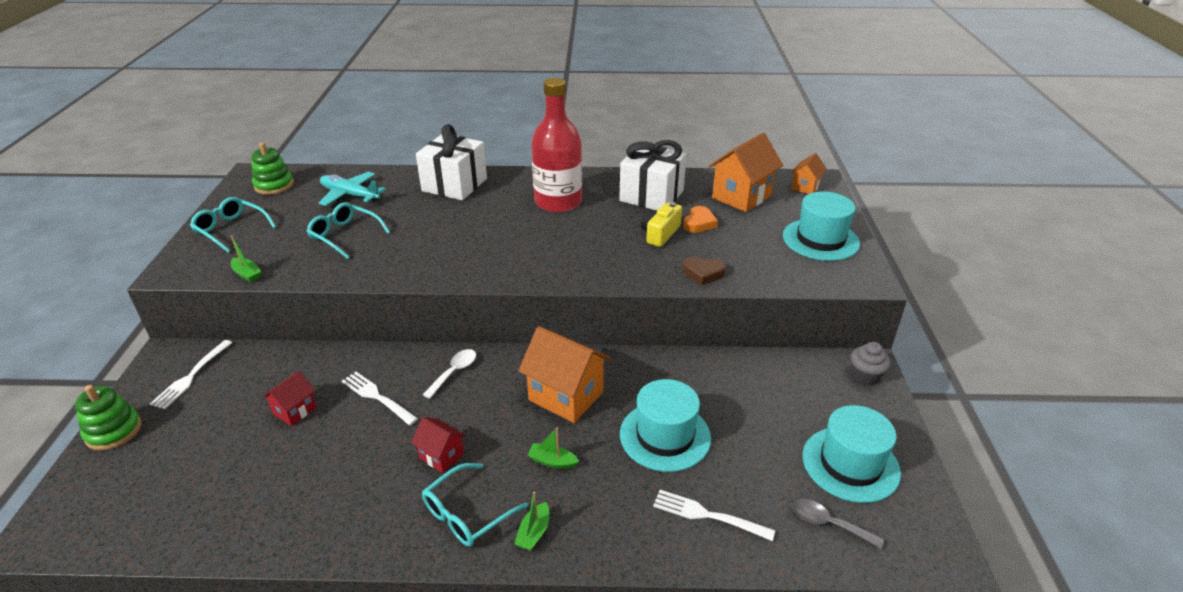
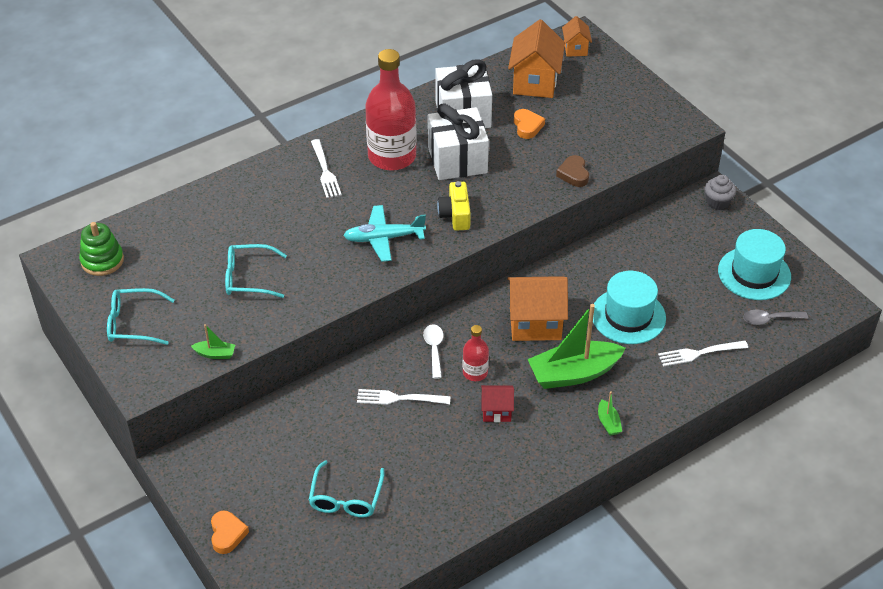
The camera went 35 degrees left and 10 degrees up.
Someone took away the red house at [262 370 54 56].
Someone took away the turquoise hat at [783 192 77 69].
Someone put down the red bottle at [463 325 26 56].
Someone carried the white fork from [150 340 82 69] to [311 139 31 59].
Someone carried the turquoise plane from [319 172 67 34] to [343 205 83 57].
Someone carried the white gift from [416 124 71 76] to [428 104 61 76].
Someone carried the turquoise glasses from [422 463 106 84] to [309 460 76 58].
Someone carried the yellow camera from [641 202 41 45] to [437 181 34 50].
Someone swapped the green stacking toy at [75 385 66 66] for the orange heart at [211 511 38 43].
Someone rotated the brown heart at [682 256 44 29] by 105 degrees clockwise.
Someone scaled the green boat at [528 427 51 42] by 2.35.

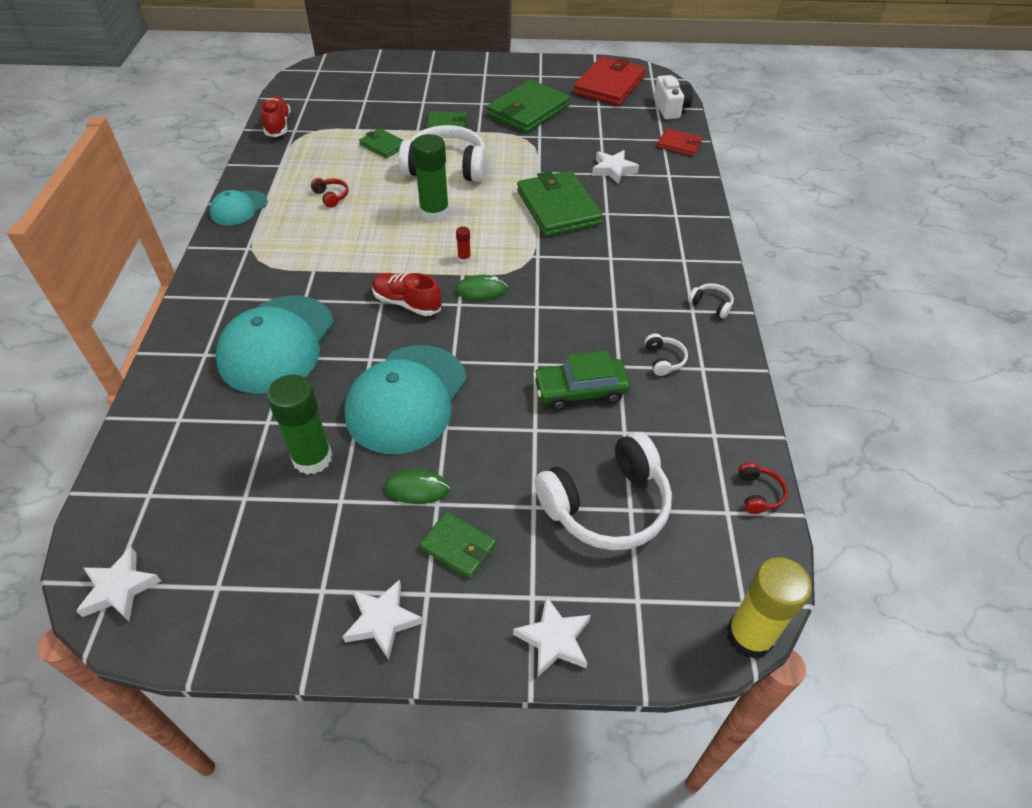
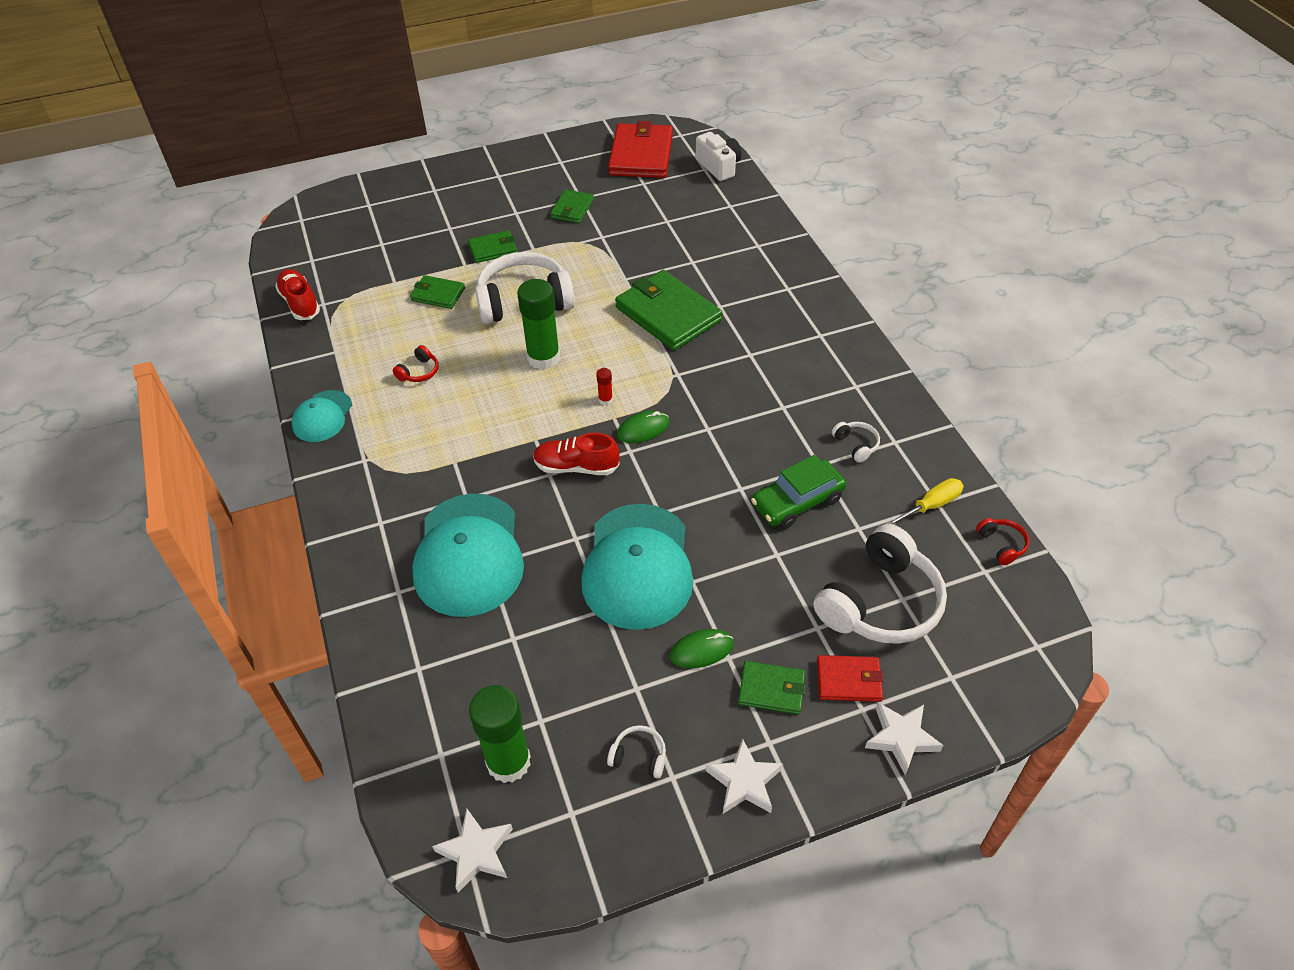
The camera went 20 degrees left and 0 degrees up.
Someone took away the white star at [592 150 47 34].
Someone took away the yellow glue stick at [727 557 85 102].
Someone put down the yellow screwdriver at [886 478 78 47].
Someone carried the green glue stick from [267 375 65 100] to [469 685 62 98].
Someone carried the red wallet from [657 129 45 27] to [817 655 67 47].
Someone carried the white headphones from [688 283 46 35] to [607 725 59 53].
Someone rotated the red headphones at [311 178 38 30] by 90 degrees clockwise.
Someone scaled the green wallet at [487 80 83 53] by 0.52.

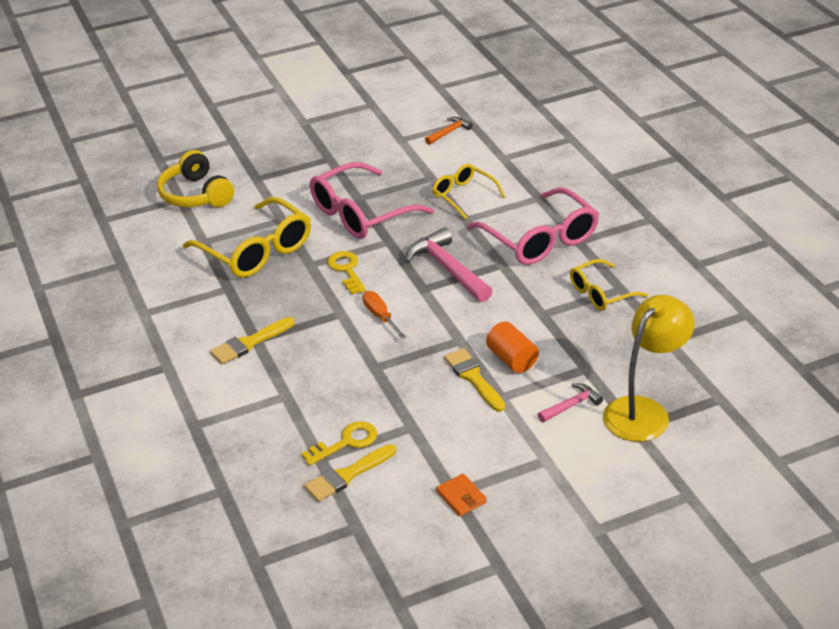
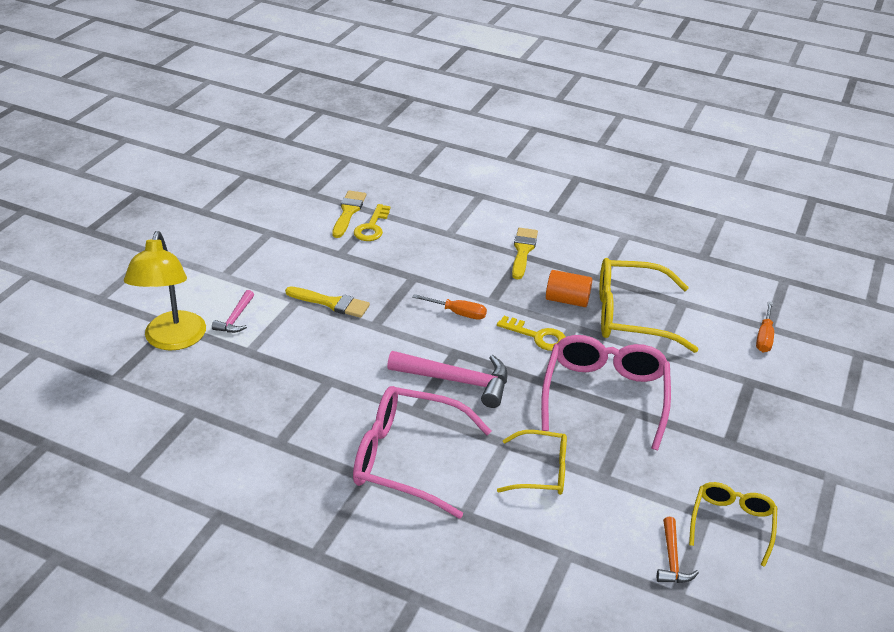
The camera went 135 degrees right and 0 degrees up.
Someone took away the orange wallet at [436 474 51 43].
Someone carried the orange cylinder from [486 322 53 51] to [546 270 46 37].
Someone carried the yellow glasses from [570 259 78 52] to [689 482 88 85].
Someone swapped the yellow headphones at [157 150 77 57] for the orange screwdriver at [756 301 18 51].

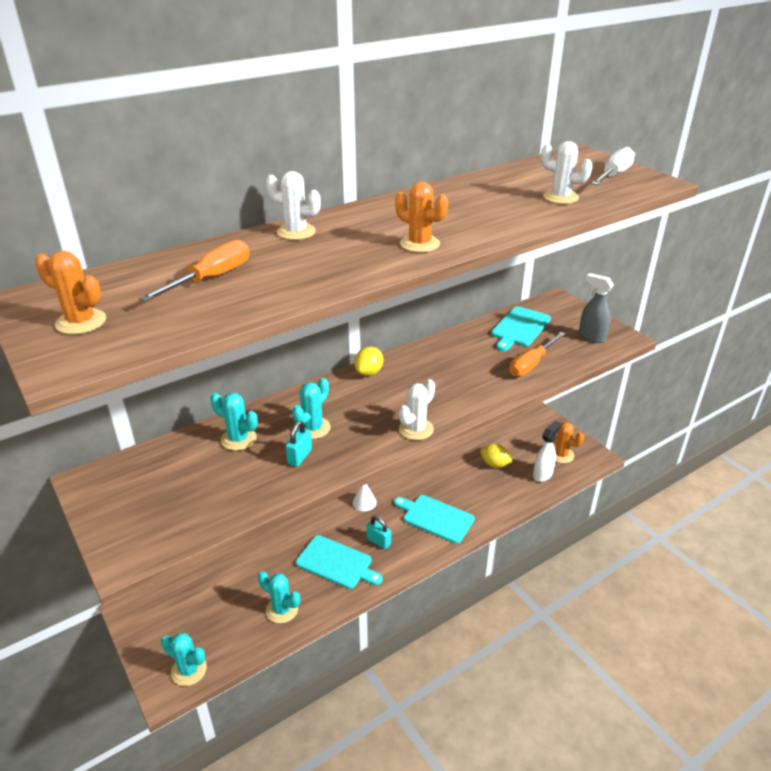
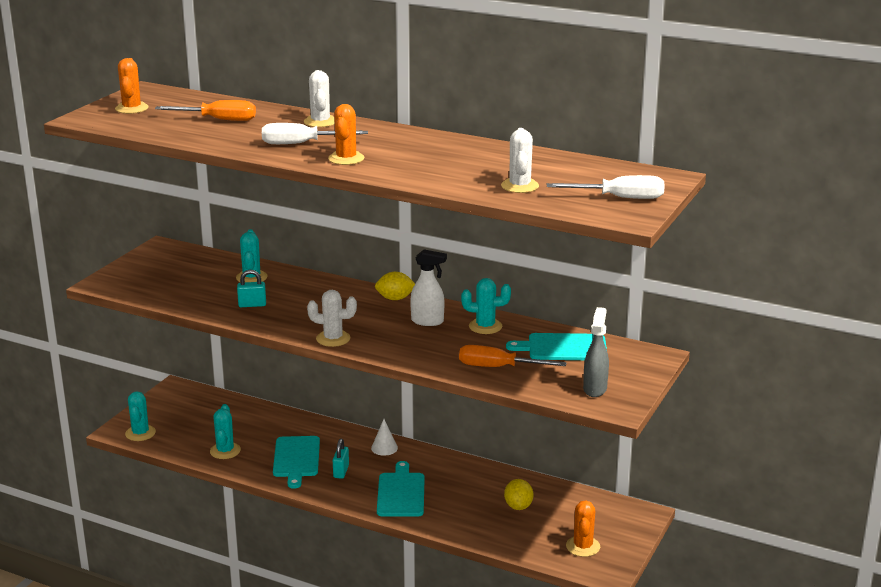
The camera went 60 degrees right and 10 degrees down.
Someone put down the white screwdriver at [262 123 106 21].
Someone carried the turquoise cactus from [292 378 38 61] to [461 278 50 56].
Someone carried the white spray bottle from [533 421 28 61] to [410 249 37 77].

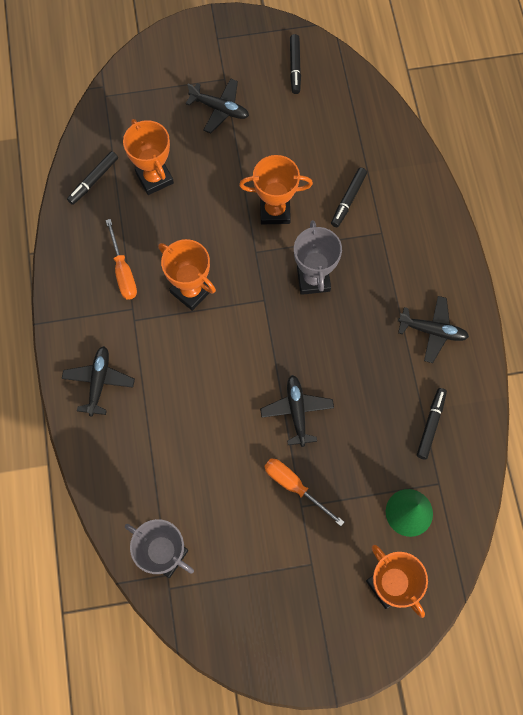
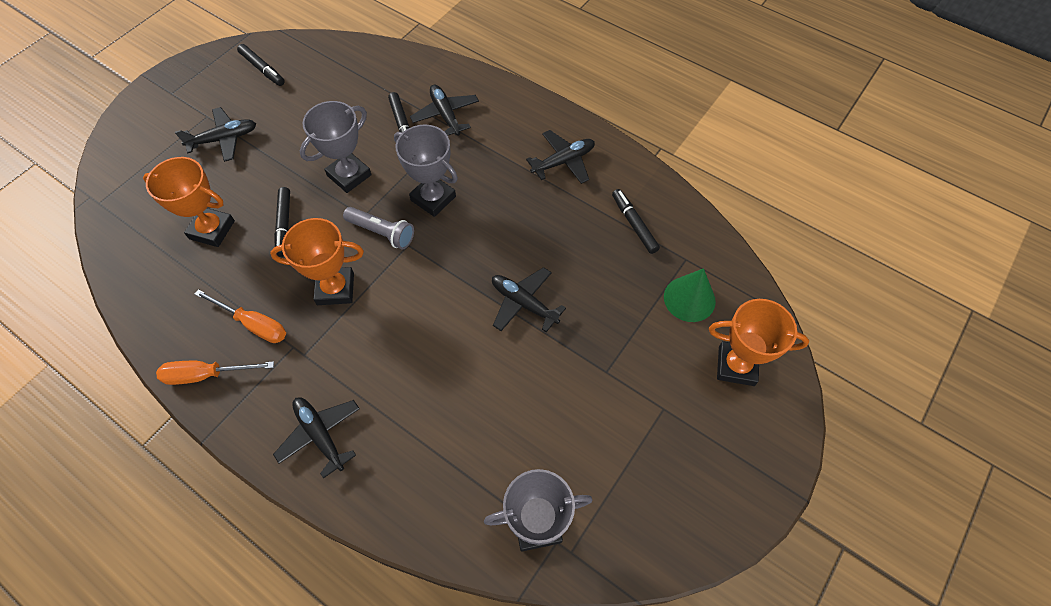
The camera went 45 degrees left and 10 degrees down.
Someone put down the grey flashlight at [343 207 71 42].
Someone put down the black plane at [410 84 69 52].
Someone carried the black marker from [67 151 51 54] to [274 187 16 70].
Someone carried the orange screwdriver from [264 459 80 67] to [156 361 118 24].
Someone repainted the orange trophy at [239 155 74 69], which became the grey trophy at [300 101 71 92].

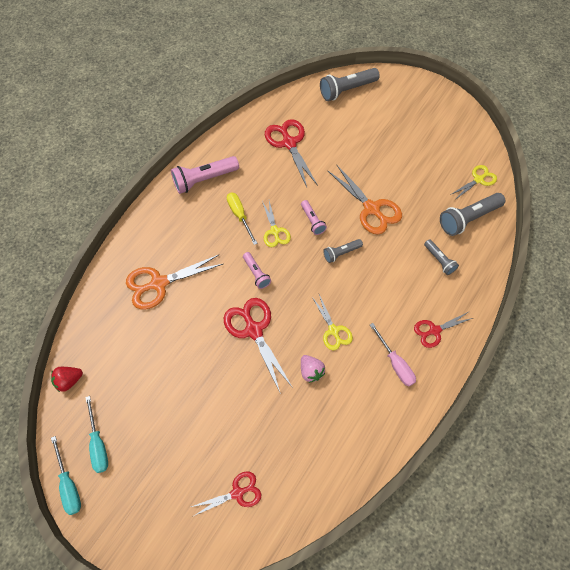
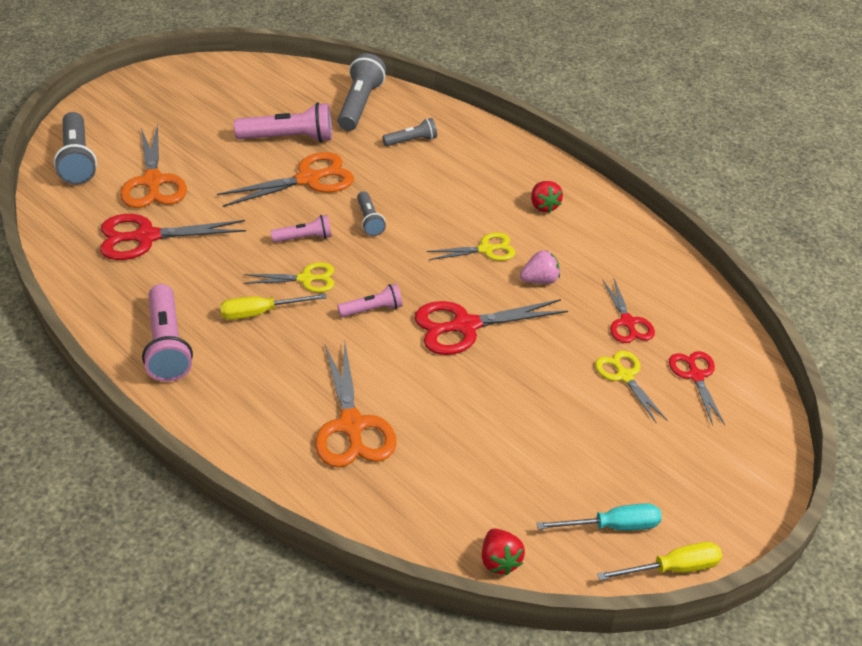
The camera went 80 degrees left and 20 degrees down.
Someone put down the orange scissors at [120 124 67 84].
Someone put down the pink flashlight at [234 102 98 40].
Someone carried the red scissors from [414 311 59 37] to [603 279 52 64].
Someone carried the yellow scissors from [450 165 47 35] to [595 351 72 73].
Someone swapped the pink screwdriver at [370 323 46 63] for the red strawberry at [531 181 32 32].
Someone repainted the turquoise screwdriver at [51 436 30 79], which became the yellow screwdriver at [597 542 125 38].
Someone rotated the grey flashlight at [440 193 65 43] by 150 degrees counterclockwise.

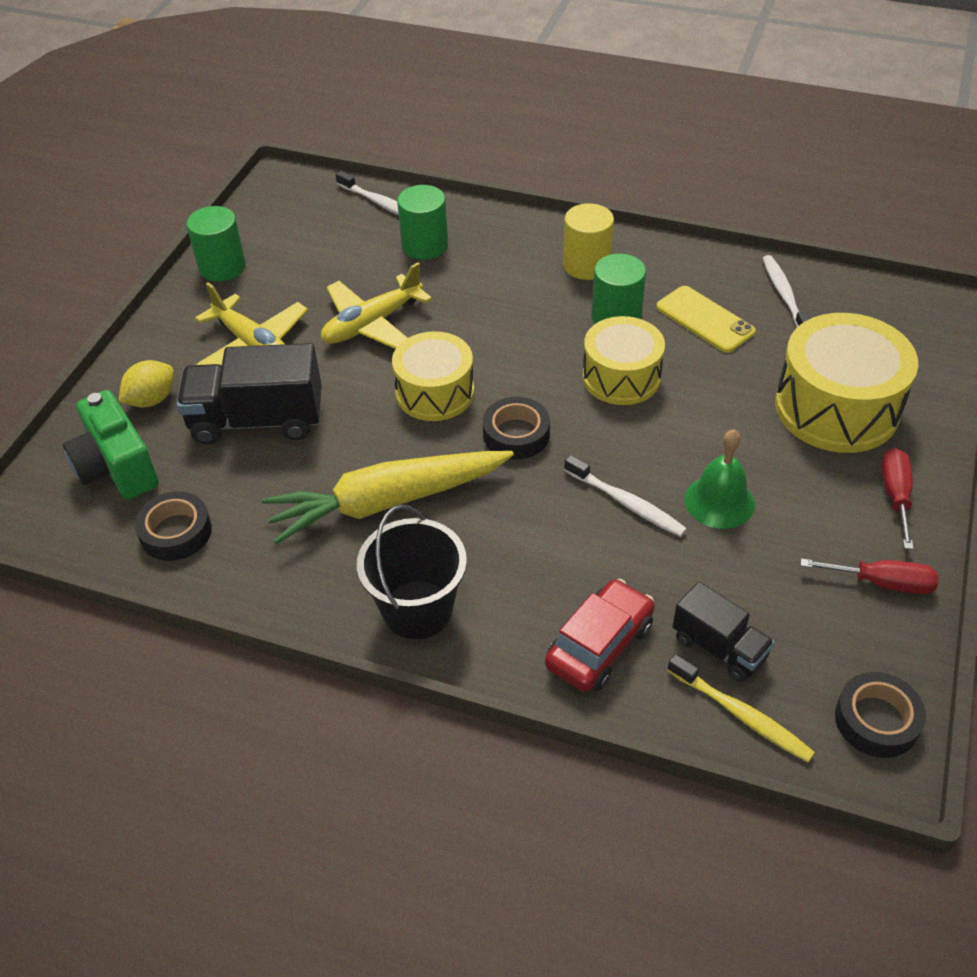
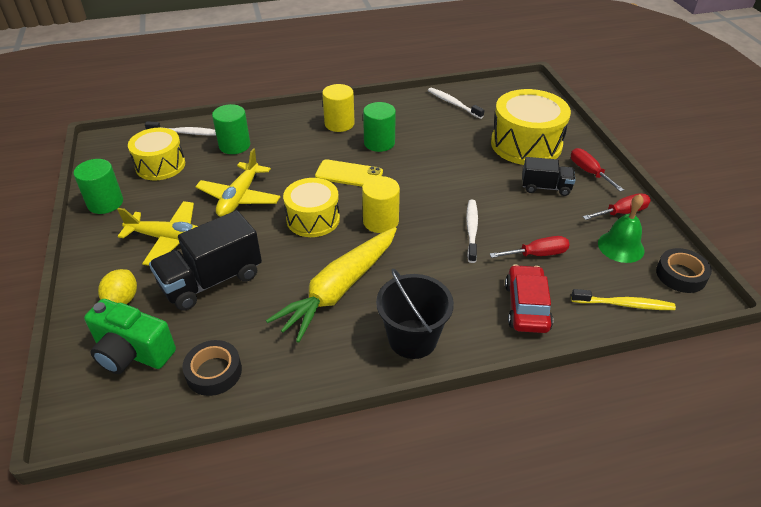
The camera went 35 degrees left and 5 degrees down.
Someone put down the red screwdriver at [490 236 80 22].
Someone carried the yellow drum from [583 316 82 89] to [128 128 57 53].
Someone carried the yellow phone from [656 286 100 67] to [315 159 68 28].
Someone carried the black truck from [673 582 102 100] to [522 157 54 39].
Someone carried the green bell from [685 430 70 99] to [598 194 46 69].
Someone swapped the black tape at [483 397 67 62] for the yellow cylinder at [362 176 38 57].
Someone rotated the white toothbrush at [564 455 123 82] by 90 degrees counterclockwise.

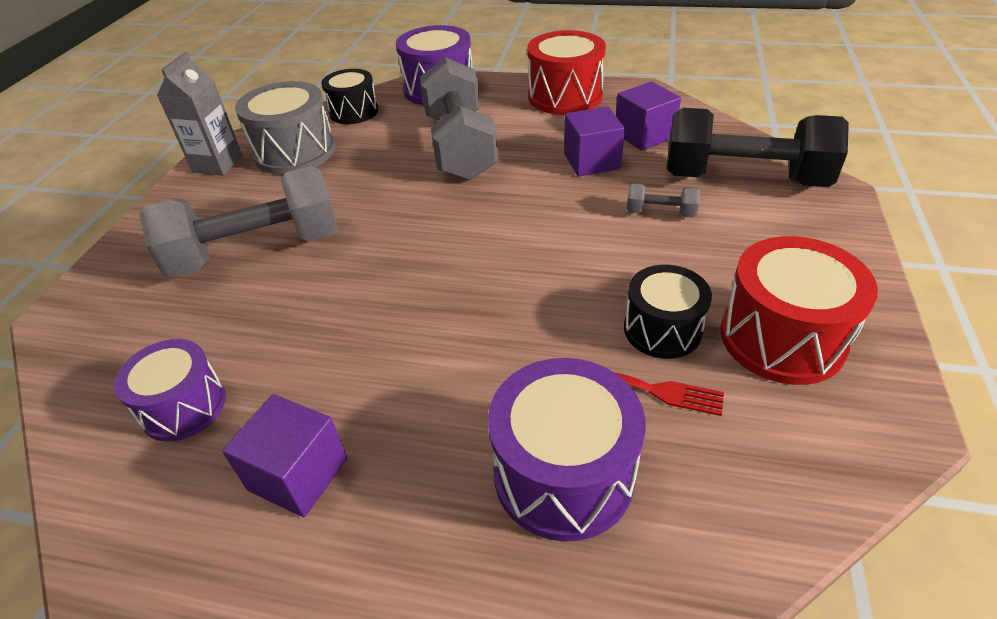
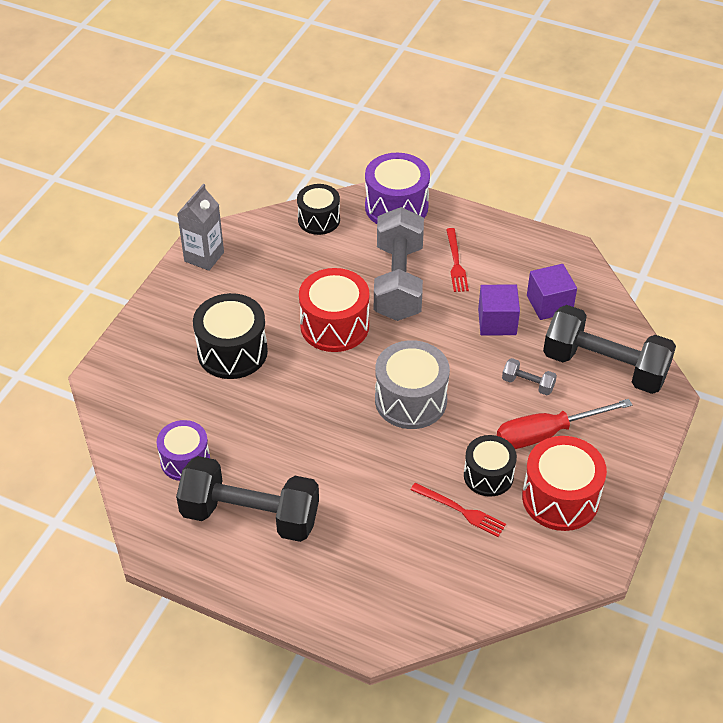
The camera went 10 degrees right and 5 degrees up.
Someone took away the purple drum at [488 358 157 184].
Someone put down the red fork at [446 228 23 64].
Someone put down the red screwdriver at [497 399 135 50].
Someone carried the grey drum from [235 81 100 94] to [375 340 75 89].
Someone carried the red drum from [527 30 79 85] to [299 268 70 84].
Someone swapped the grey dumbbell at [139 166 199 112] for the black drum at [193 293 75 86].
Someone swapped the purple cube at [222 394 125 123] for the black dumbbell at [176 456 143 86].

